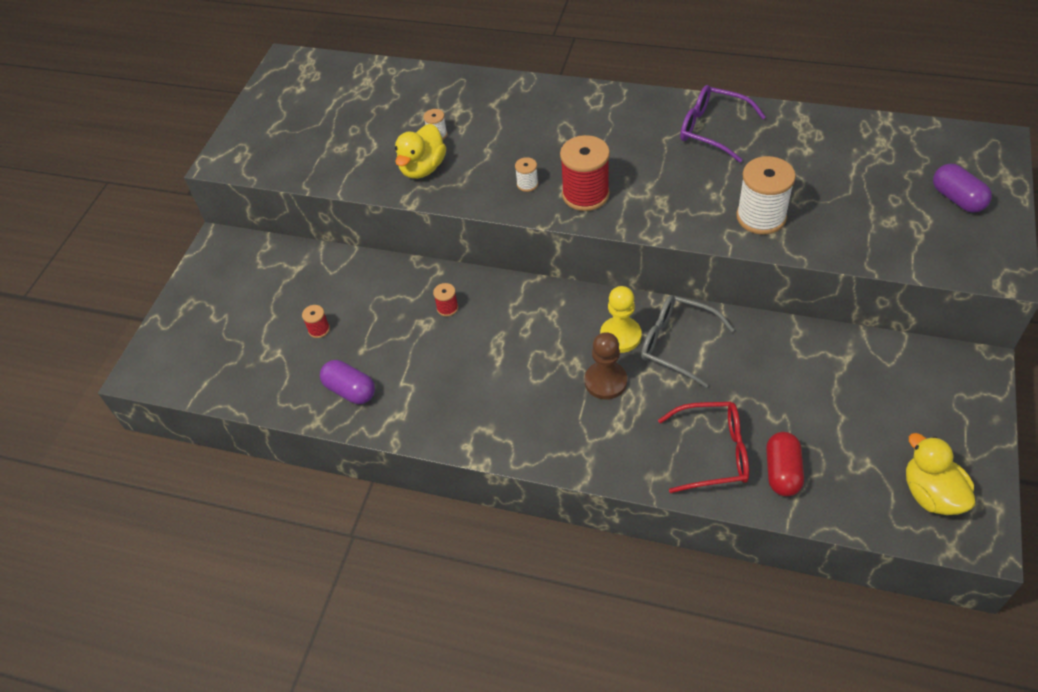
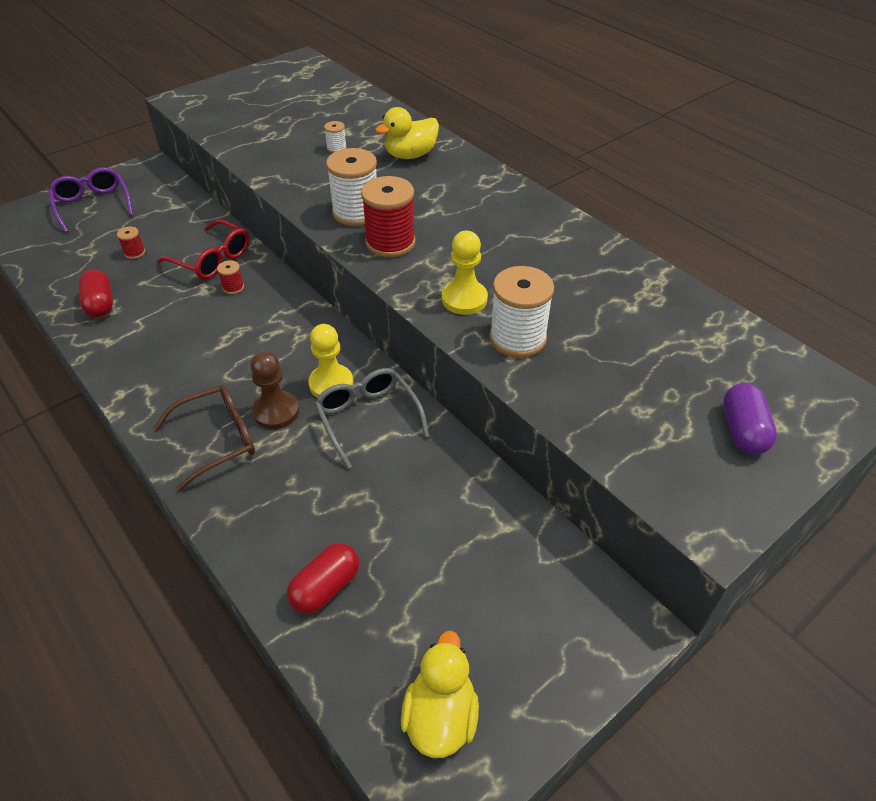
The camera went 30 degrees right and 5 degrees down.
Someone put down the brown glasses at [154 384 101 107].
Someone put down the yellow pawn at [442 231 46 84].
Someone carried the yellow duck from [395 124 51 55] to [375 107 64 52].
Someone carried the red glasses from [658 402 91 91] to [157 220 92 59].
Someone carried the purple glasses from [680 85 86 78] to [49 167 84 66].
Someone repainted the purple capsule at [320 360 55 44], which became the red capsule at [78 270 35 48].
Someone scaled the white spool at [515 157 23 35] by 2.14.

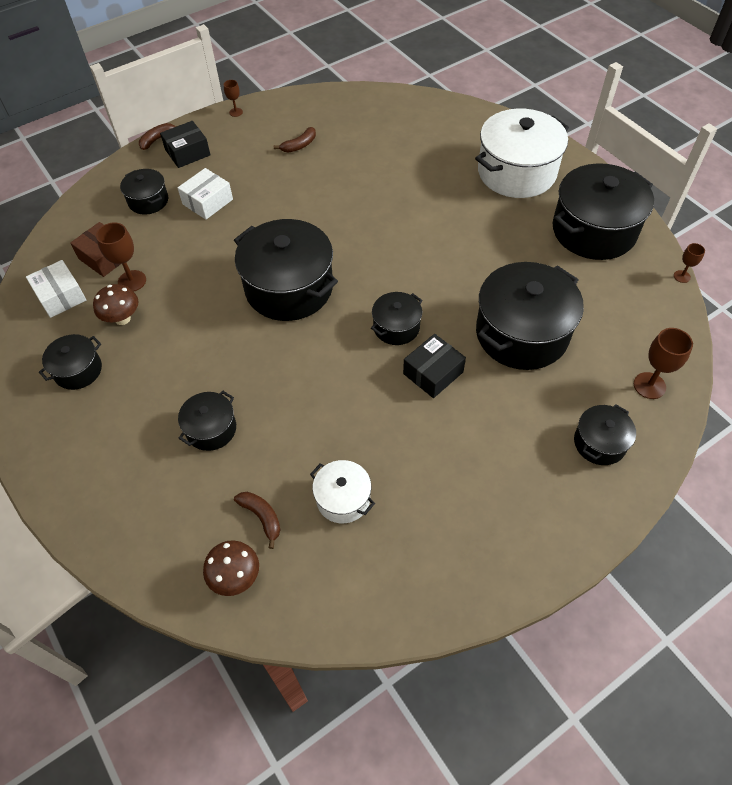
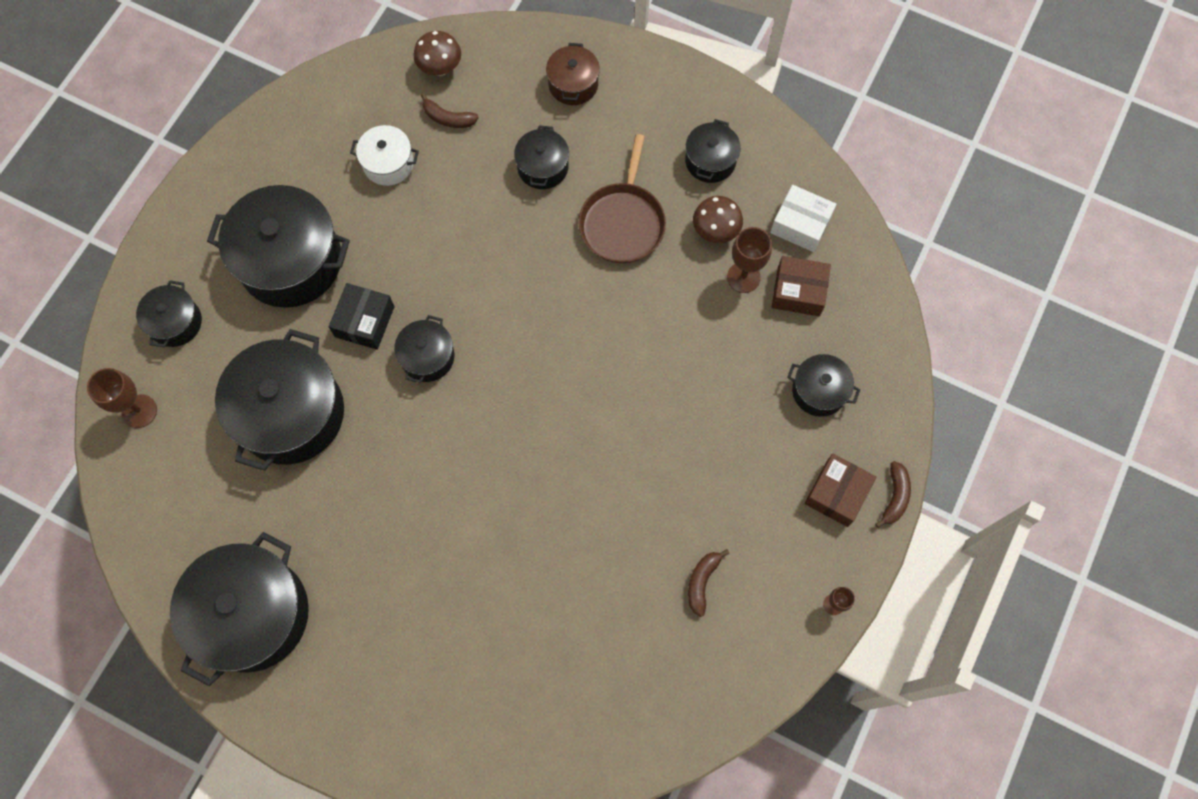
The camera went 150 degrees right and 15 degrees up.
Someone took away the white box at [178 168 55 52].
Someone took away the white pot at [475 108 94 90].
Someone took away the brown goblet at [674 243 31 40].
Someone put down the brown pot at [546 43 54 62].
Someone put down the brown pan at [578 134 88 129].
Someone carried the black pot from [234 219 104 102] to [207 185 143 123].
Someone repainted the black box at [160 121 50 47], which became the brown box at [805 454 71 73].

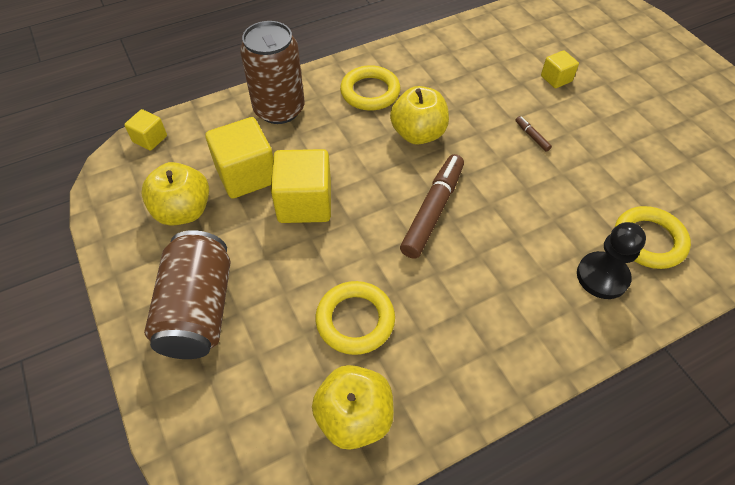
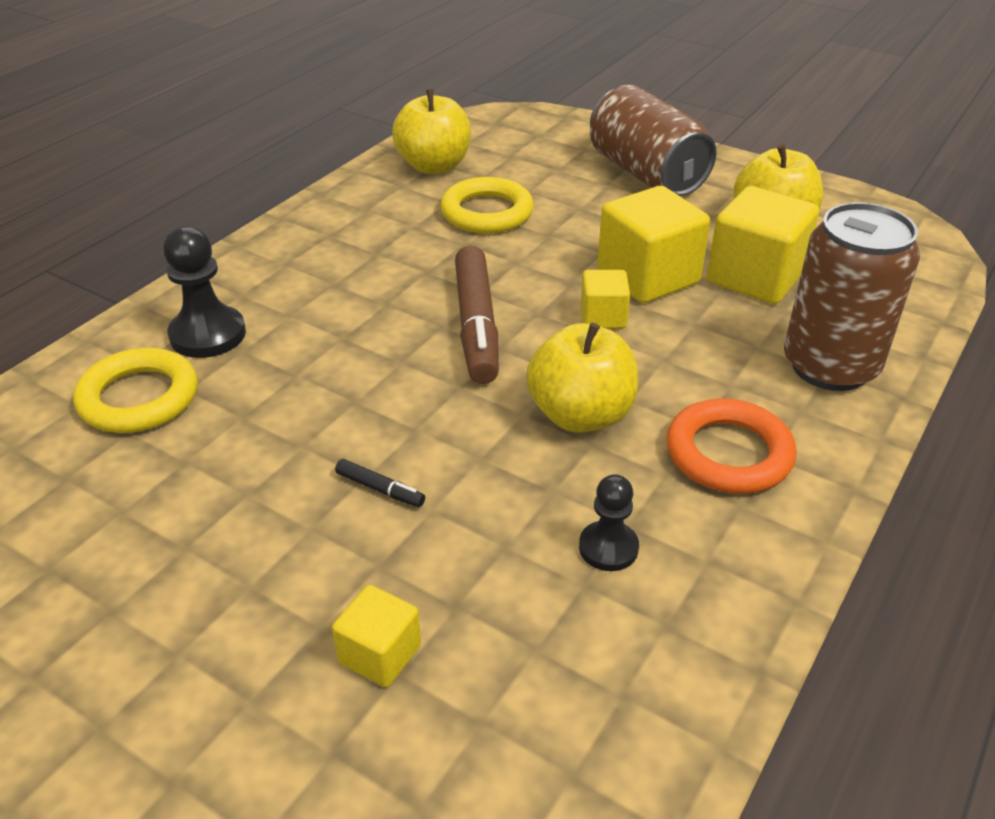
The camera went 150 degrees right and 15 degrees down.
Someone put down the black pawn at [579 474 60 97].
Someone carried the yellow cube from [124 109 43 42] to [581 270 49 58].
Someone repainted the yellow ring at [340 65 60 46], which became the orange ring at [667 398 129 96].
Someone repainted the brown marker at [515 116 37 36], which became the black marker at [335 459 90 48].

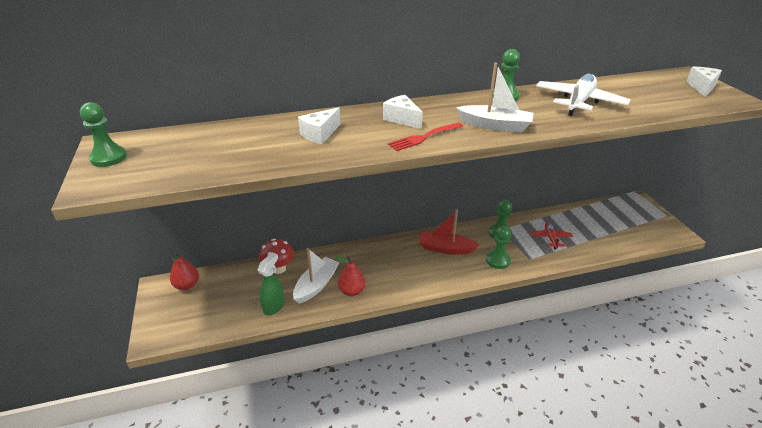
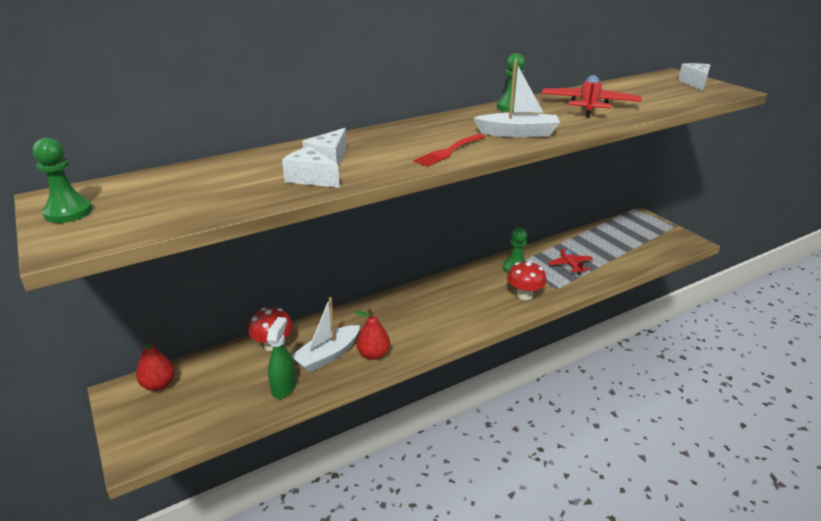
The camera went 15 degrees left and 5 degrees down.
Someone took away the red boat at [419 209 60 46].
Someone carried the white cheese from [383 95 40 34] to [282 146 58 42].
Someone swapped the green pawn at [486 226 25 43] for the red mushroom at [507 261 40 39].
Someone repainted the white plane at [536 74 94 42], which became the red plane at [541 75 100 43].
Someone rotated the white boat at [293 248 47 56] by 150 degrees counterclockwise.

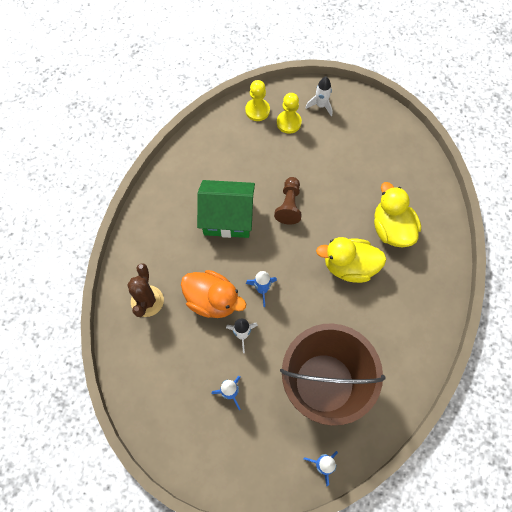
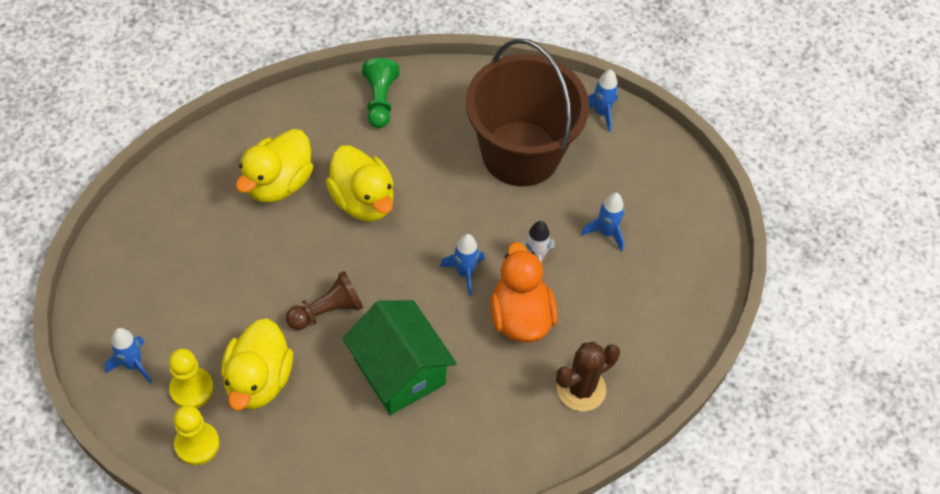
The camera went 130 degrees left and 10 degrees down.
Someone put down the yellow duck at [221 318 72 93].
Someone put down the green pawn at [362 58 37 70].
Someone repainted the white rocket at [305 77 28 39], which became the blue rocket at [105 328 47 55].

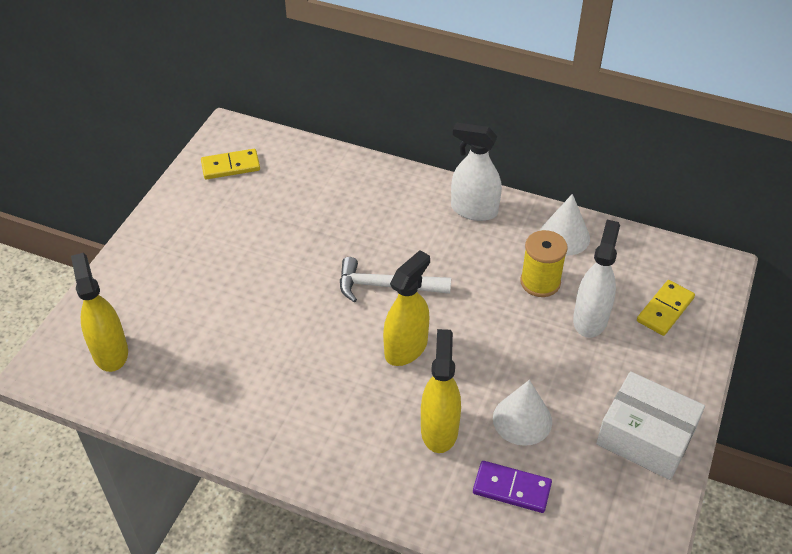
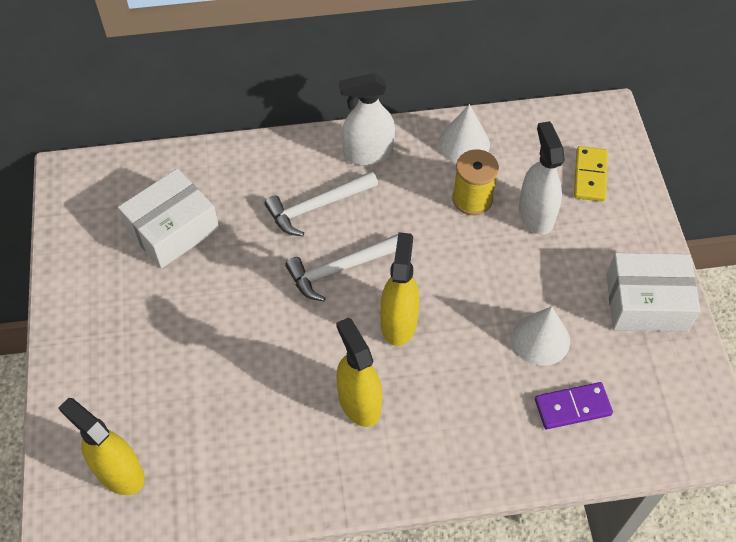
The camera went 30 degrees left and 10 degrees up.
Someone took away the yellow domino at [201 149 59 30].
Someone put down the white box at [118 168 101 100].
Someone put down the white hammer at [265 171 113 65].
Someone carried the yellow spray bottle from [421 329 40 124] to [336 317 46 110].

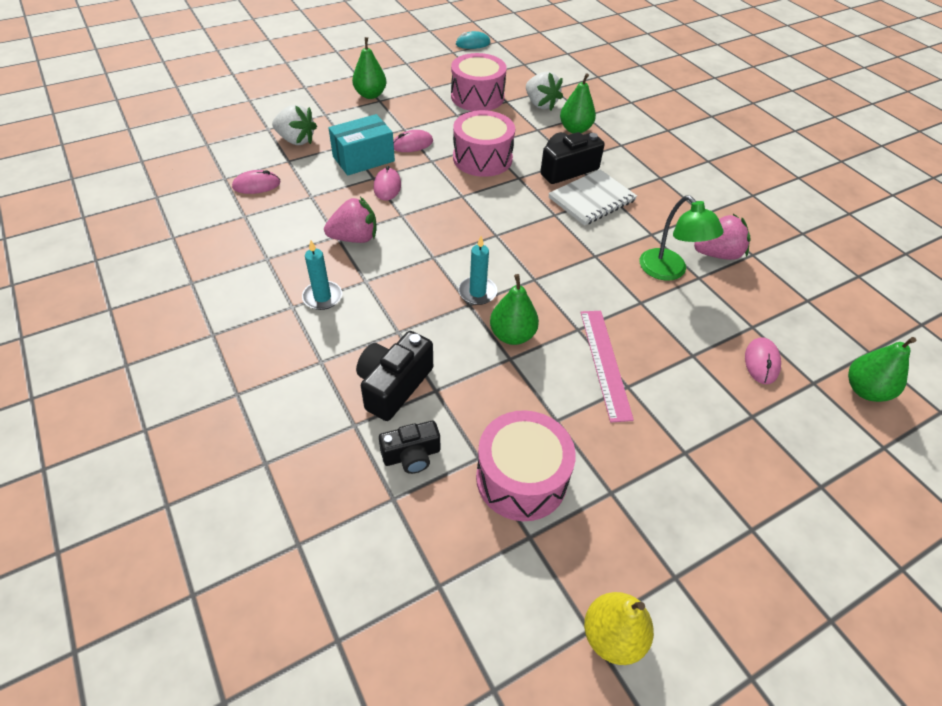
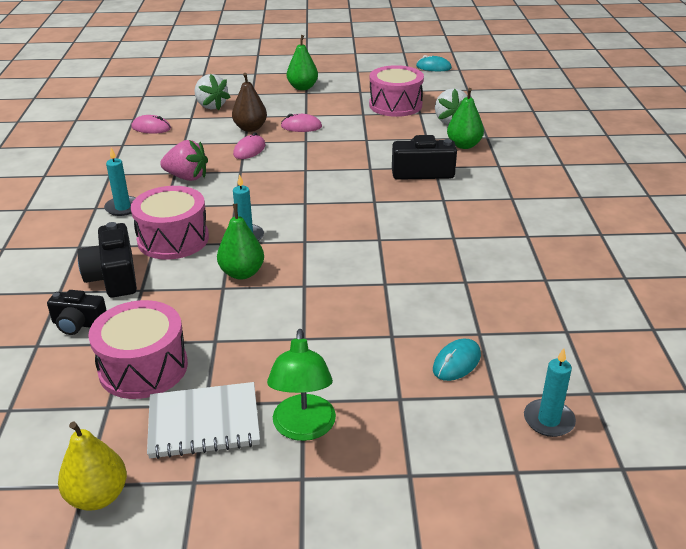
The camera went 30 degrees right and 15 degrees down.
Someone took away the pink ruler at [580 311 54 111].
Someone took away the pink strawberry at [694 214 56 46].
Someone carried the pink drum from [453 110 62 67] to [131 186 78 74].
Someone carried the white notebook from [548 169 89 57] to [147 382 113 77].
Someone carried the green lamp from [640 196 83 85] to [267 329 69 112].
Someone swapped the turquoise box at [329 114 66 62] for the brown pear at [232 73 35 59].
Someone swapped the green pear at [848 337 68 65] for the turquoise candle at [524 348 52 89].
Someone repainted the pink mouse at [745 337 36 47], which became the turquoise mouse at [433 339 48 42].
Someone rotated the black camera at [356 331 77 90] by 75 degrees counterclockwise.

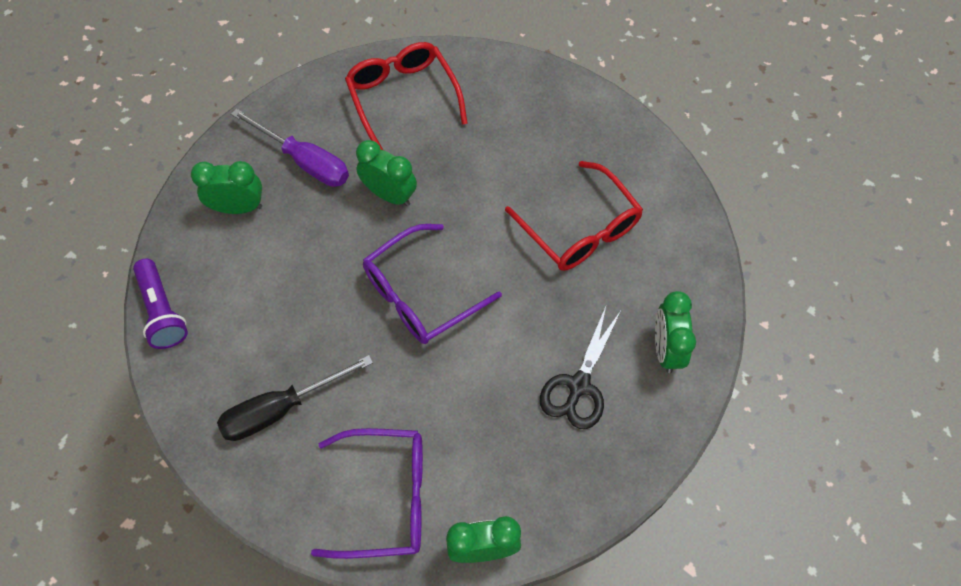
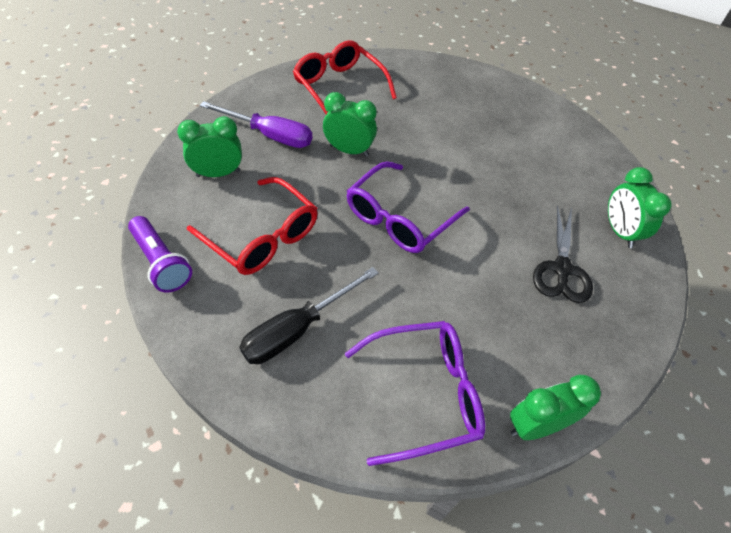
The camera went 15 degrees left and 10 degrees down.
Someone carried the red glasses from [505 161 138 110] to [187 177 131 98].

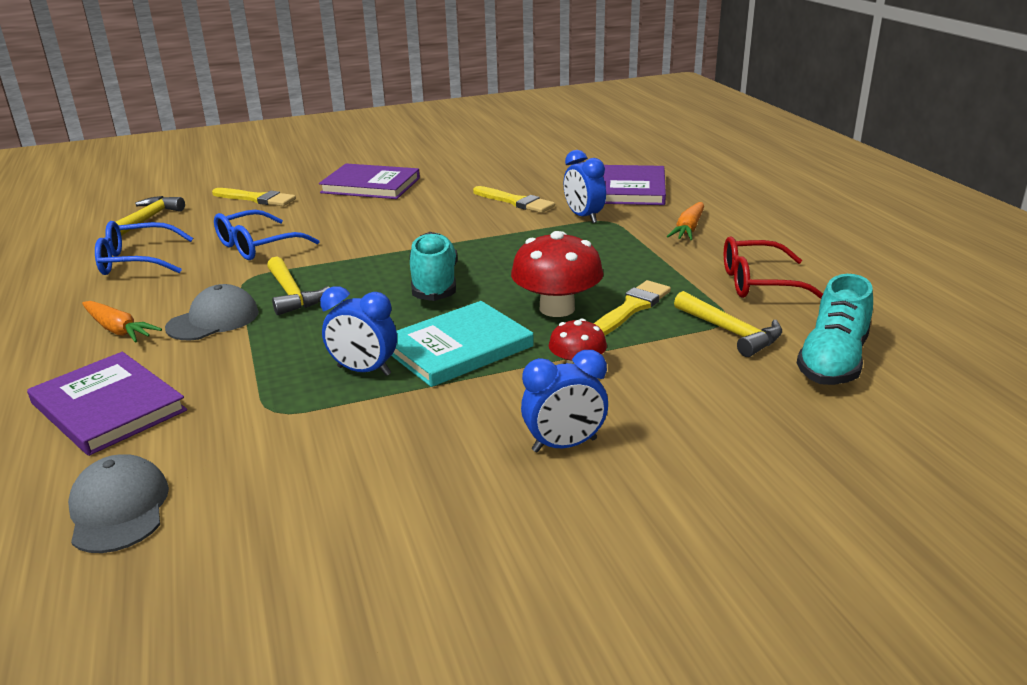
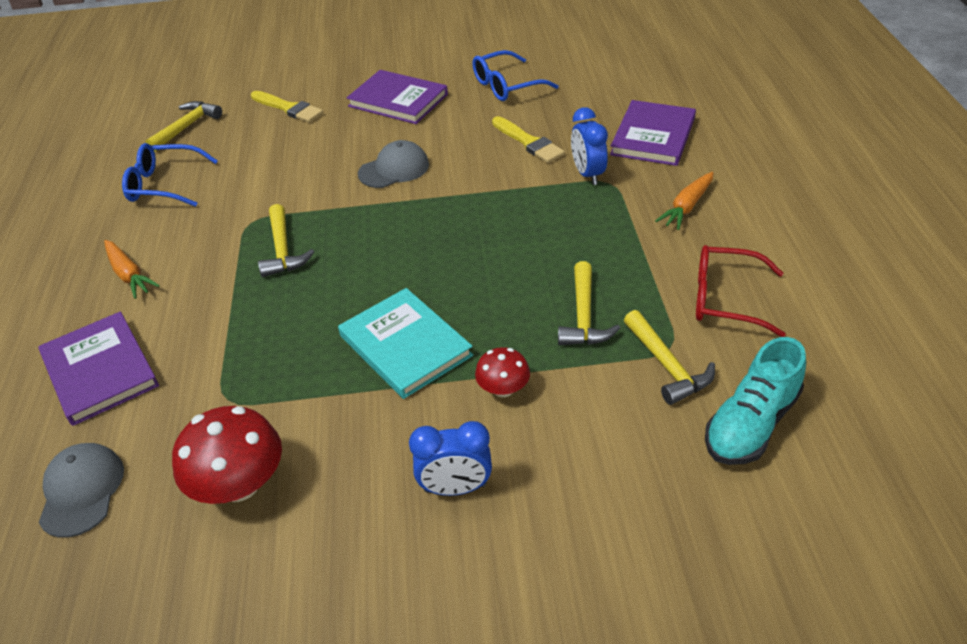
The camera went 15 degrees right and 15 degrees up.
Someone took away the blue clock at [320 286 77 90].
Someone took away the turquoise shoe at [409 232 49 69].
Someone carried the grey cap from [165 284 94 57] to [358 140 71 48].
Someone carried the blue glasses from [214 210 106 50] to [472 50 87 51].
Someone carried the red mushroom from [511 231 93 86] to [172 406 110 98].
Someone swapped the yellow brush at [594 280 77 56] for the yellow hammer at [558 261 62 84].
Someone rotated the turquoise book at [391 301 143 86] by 75 degrees clockwise.

